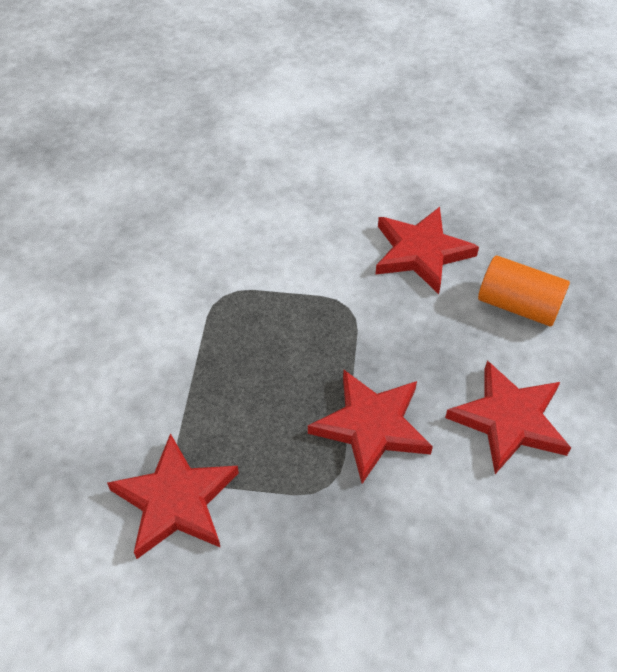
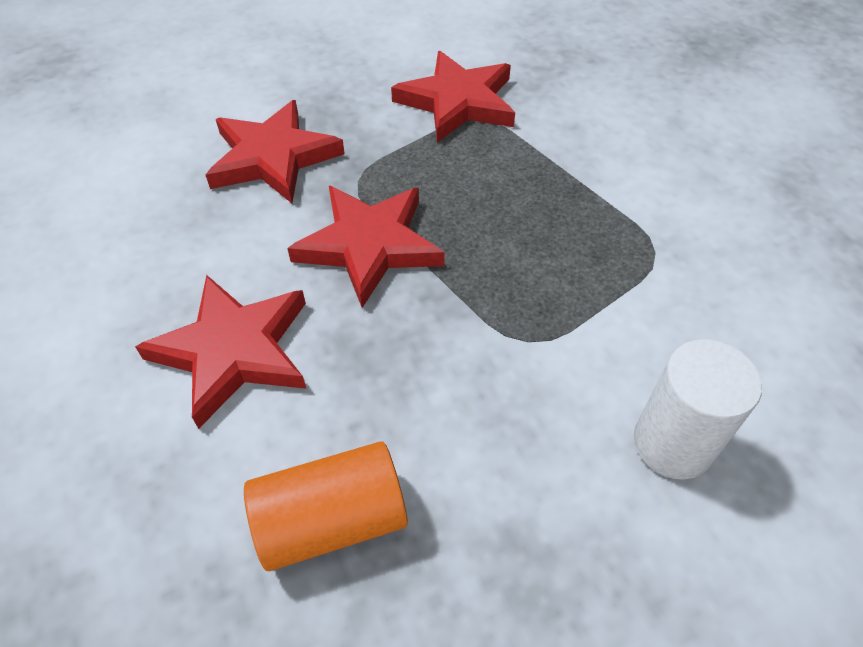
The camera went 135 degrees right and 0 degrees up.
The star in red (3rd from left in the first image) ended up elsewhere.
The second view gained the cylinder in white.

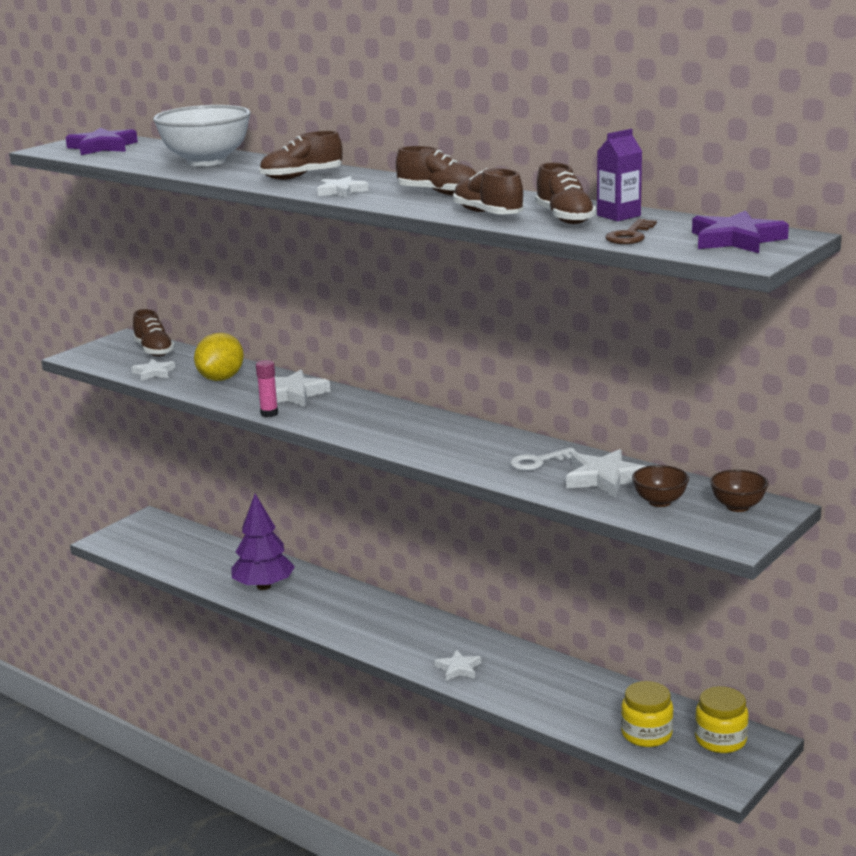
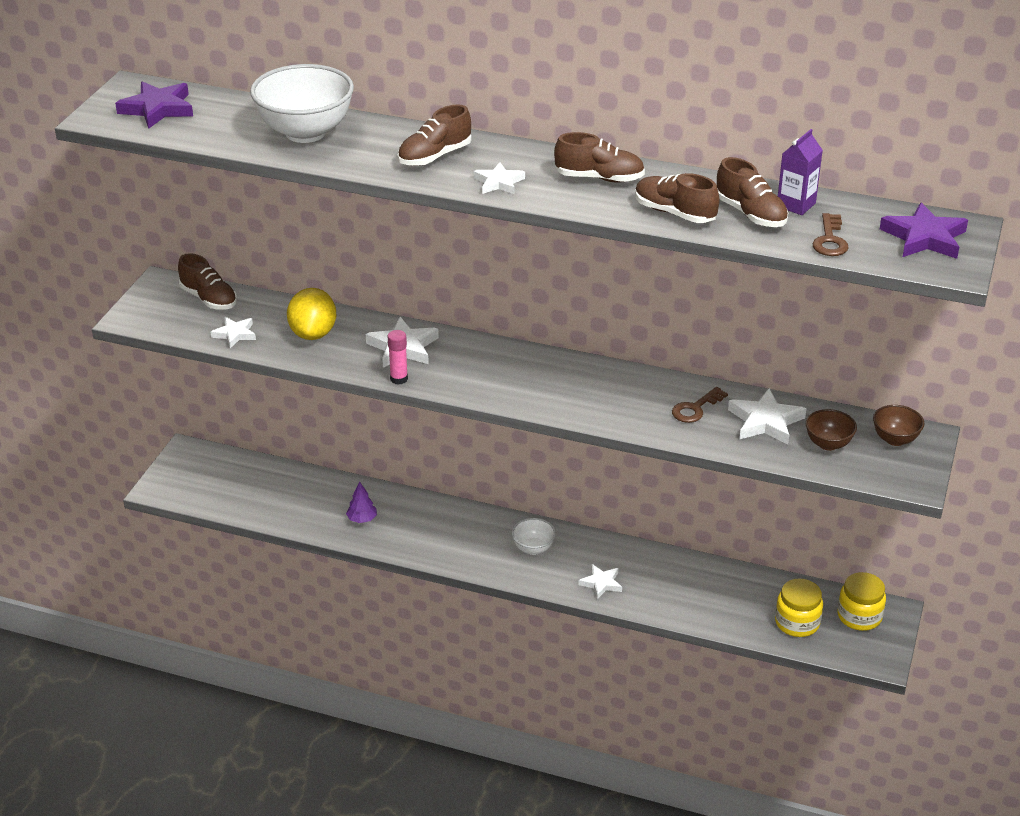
The camera went 20 degrees left and 15 degrees up.
The size of the tree in purple changed by a factor of 0.48.
What was the key in white turned into the key in brown (1st from left).
The second view gained the bowl in white (2nd from left).

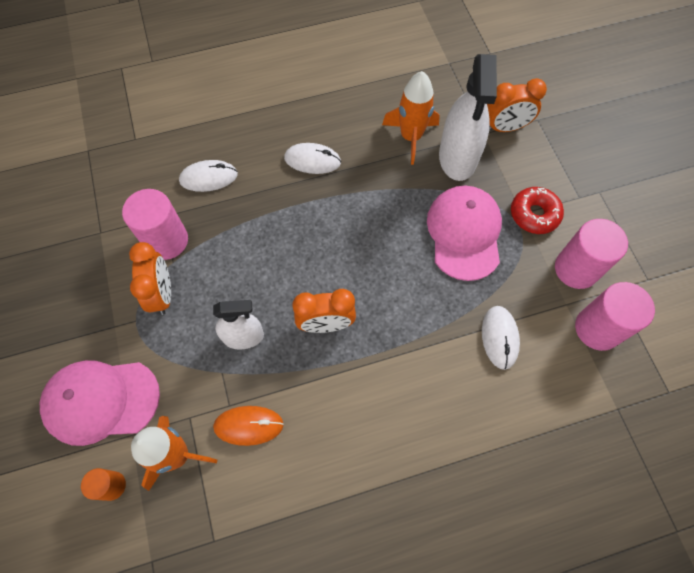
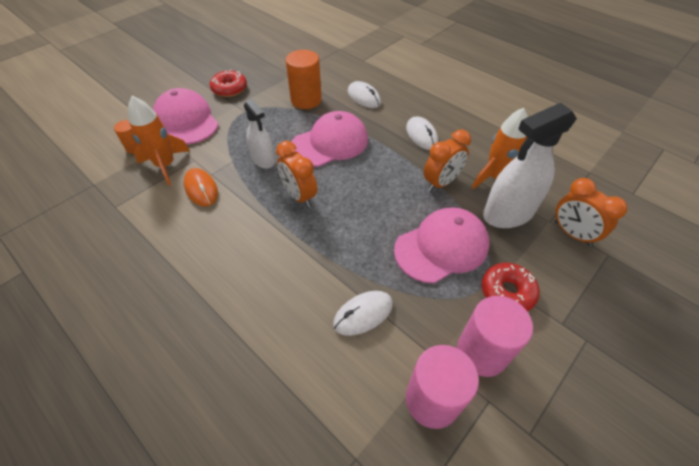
The camera went 60 degrees right and 15 degrees down.
What was the cylinder in pink (1st from left) turned into the cylinder in orange (2nd from left).
The clock in orange (1st from left in the first image) ended up elsewhere.
The second view gained the donut in red (1st from left).
The second view gained the cap in pink (2nd from left).

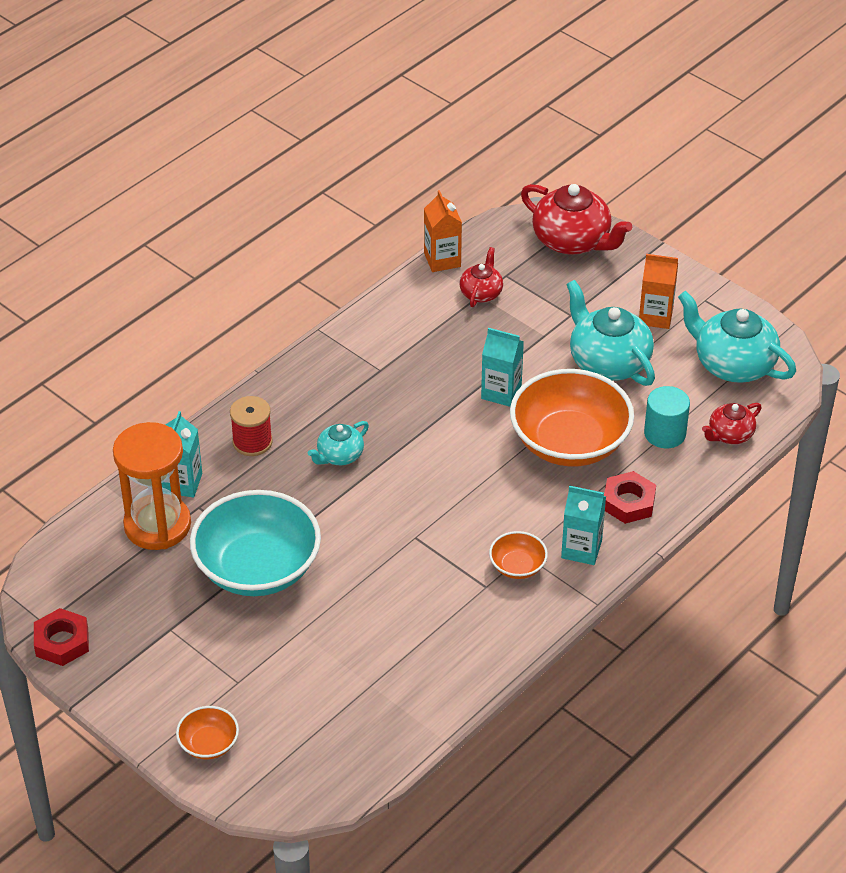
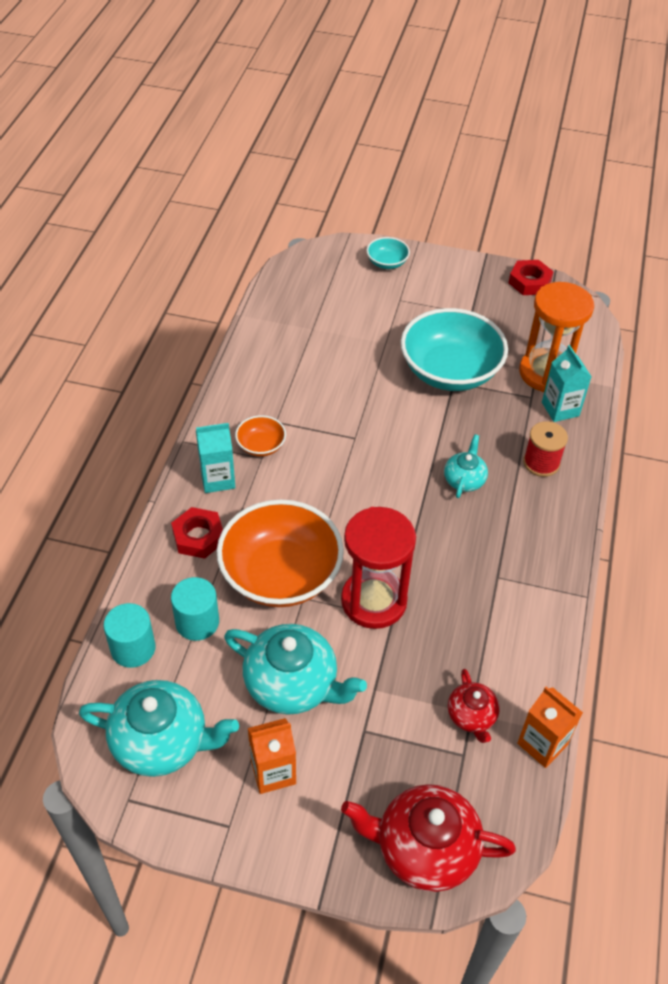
The camera went 150 degrees right and 5 degrees up.
What was the bowl in orange (1st from left) turned into the bowl in turquoise (1st from left).
Where the carton in turquoise (2nd from left) stood, the hourglass in red came to stand.
Where the teapot in red (3rd from left) stood, the cylinder in turquoise (1st from left) came to stand.

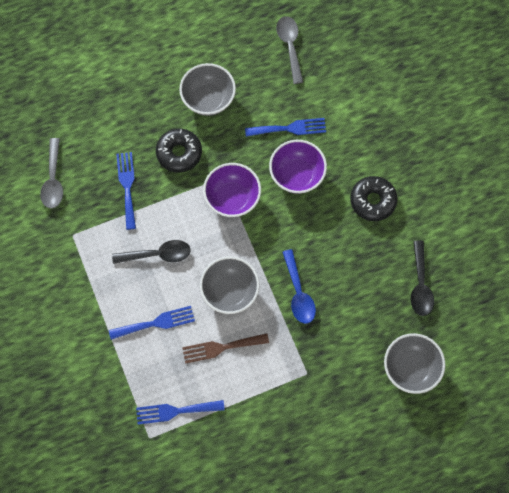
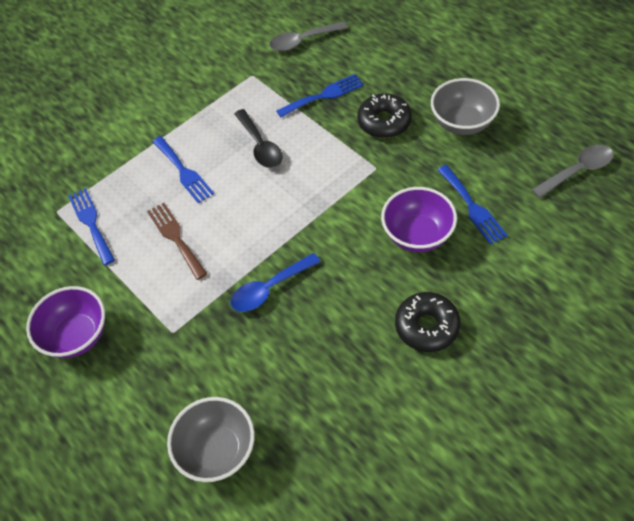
The camera went 75 degrees right and 15 degrees down.
The second view lost the bowl in grey (2nd from left).
The bowl in purple (1st from left) ended up elsewhere.
The second view lost the spoon in black (2nd from left).

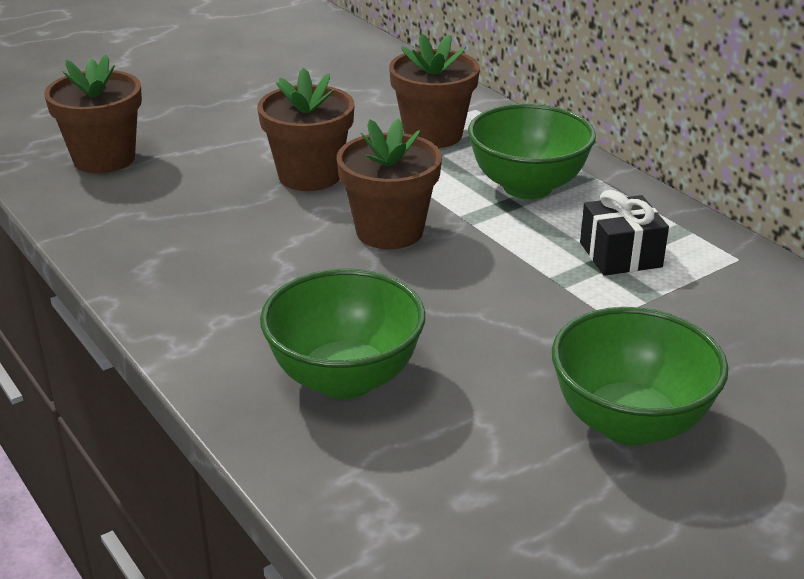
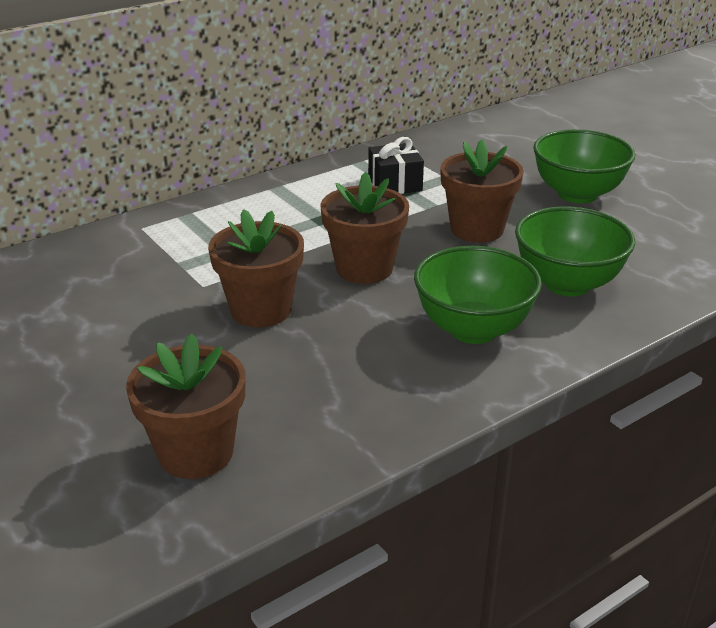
The camera went 90 degrees left and 0 degrees up.
The flower pot in brown (4th from left) ended up elsewhere.
The bowl in green (2nd from left in the first image) ended up elsewhere.

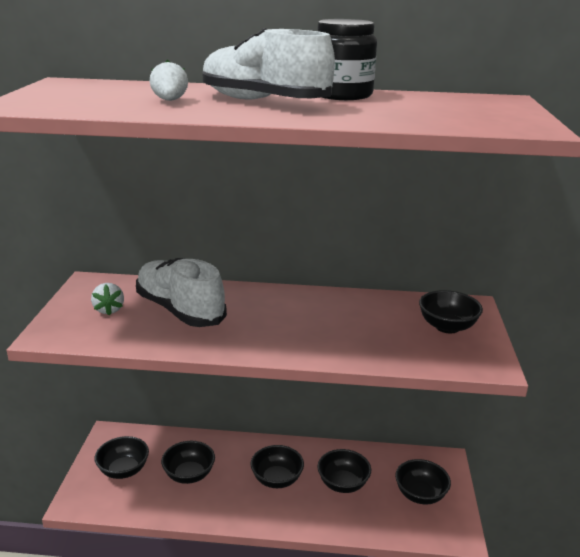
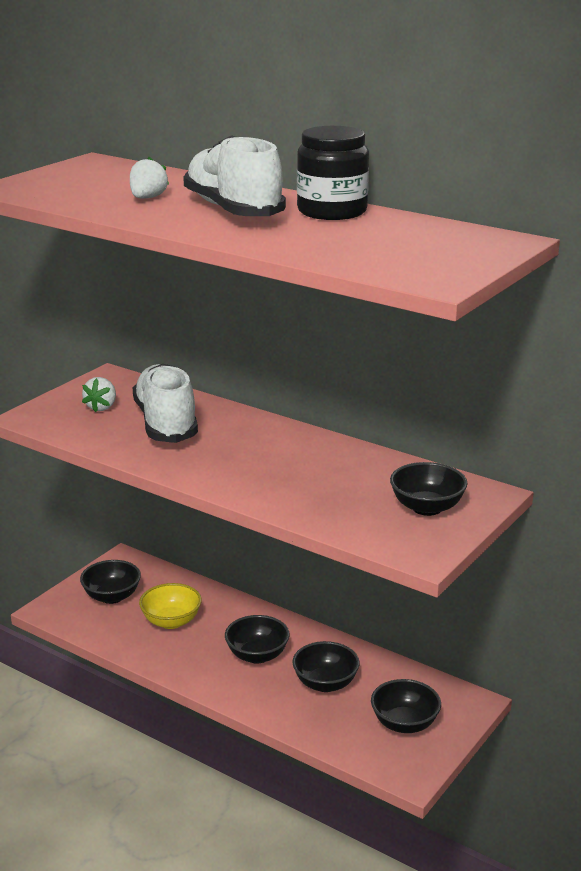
The camera went 30 degrees right and 0 degrees up.
What was the bowl in black (2nd from left) turned into the bowl in yellow.

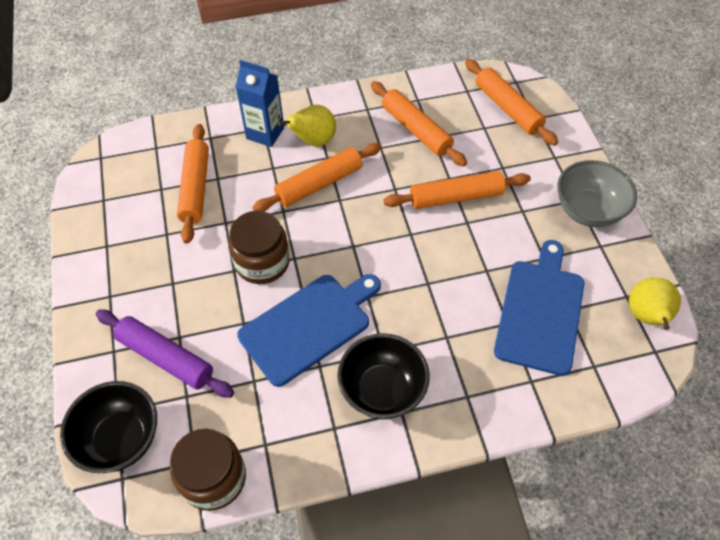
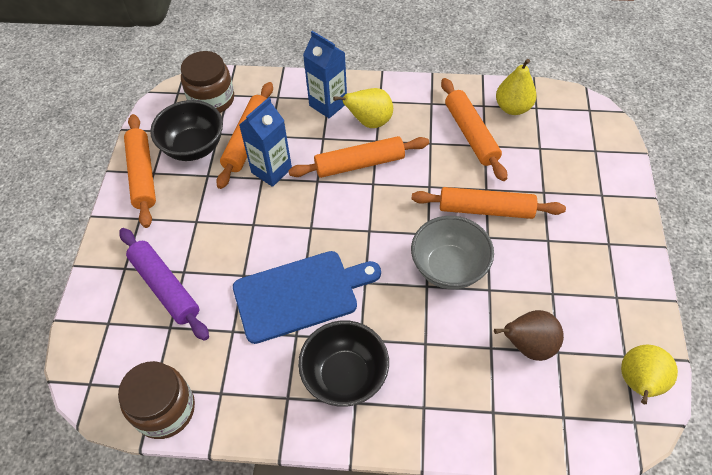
The camera went 20 degrees right and 0 degrees up.
The bowl in black (1st from left) ended up elsewhere.
The jar in brown (2nd from left) ended up elsewhere.
The rolling pin in orange (5th from left in the first image) ended up elsewhere.
Where the cutting board in blue (2nd from left) stood, the pear in brown came to stand.
The bowl in grey ended up elsewhere.
The second view gained the carton in blue (1st from left).
The second view gained the pear in yellow (2nd from left).

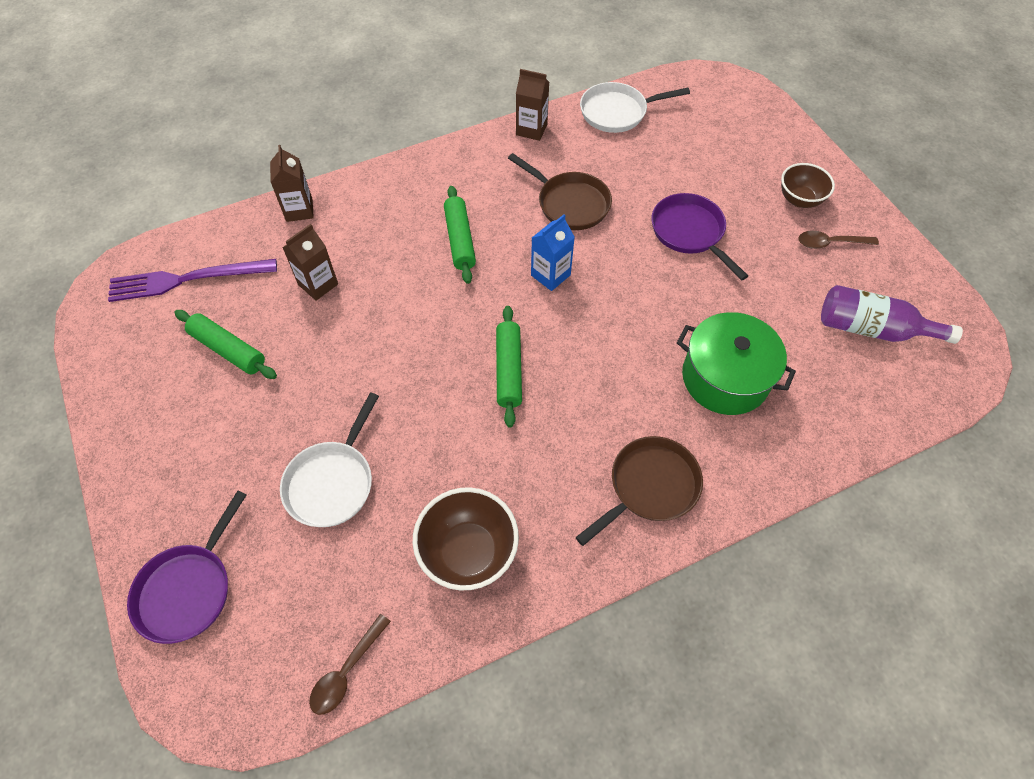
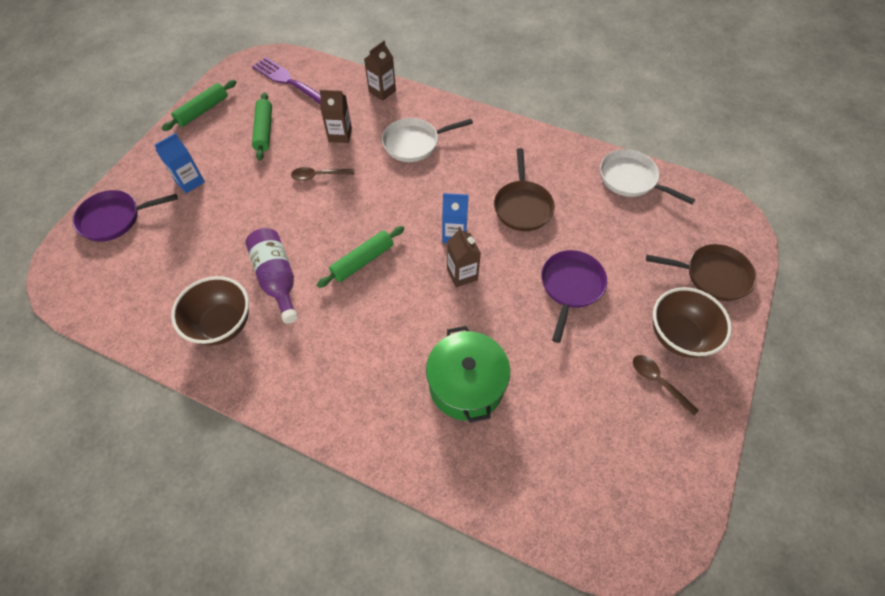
The camera went 50 degrees right and 0 degrees up.
The pan in white (1st from left) ended up elsewhere.
The spoon in brown (1st from left) ended up elsewhere.
The rolling pin in green (2nd from left in the first image) ended up elsewhere.
The carton in brown (3rd from left) ended up elsewhere.
The pan in brown (2nd from left) ended up elsewhere.
The size of the bowl in brown (2nd from left) changed by a factor of 1.50.
The bottle in purple ended up elsewhere.
The second view gained the carton in blue (1st from left).

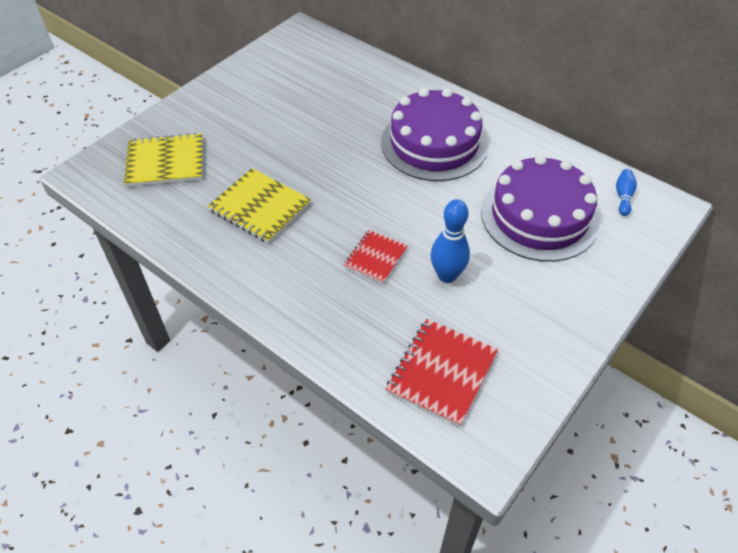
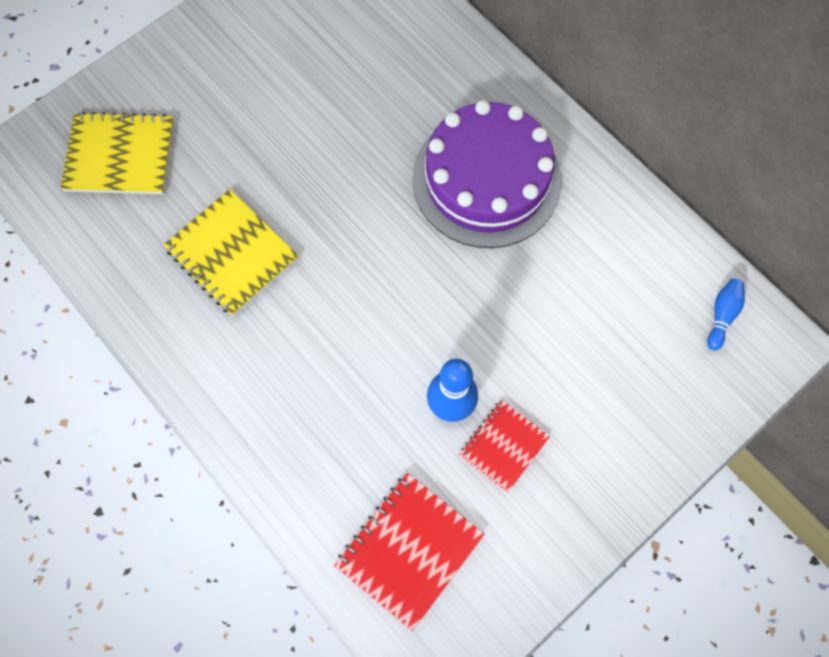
The camera went 10 degrees right and 20 degrees up.
The notebook in red (1st from left in the first image) ended up elsewhere.
The second view lost the cake in purple (2nd from left).

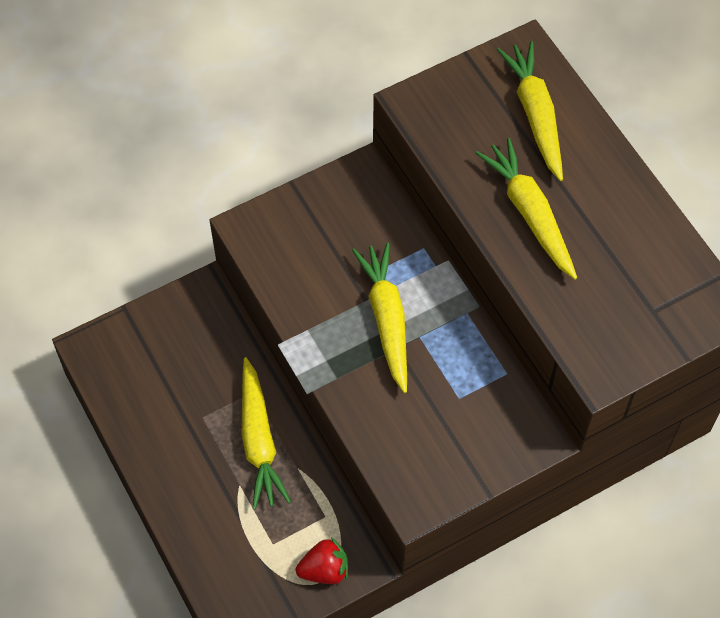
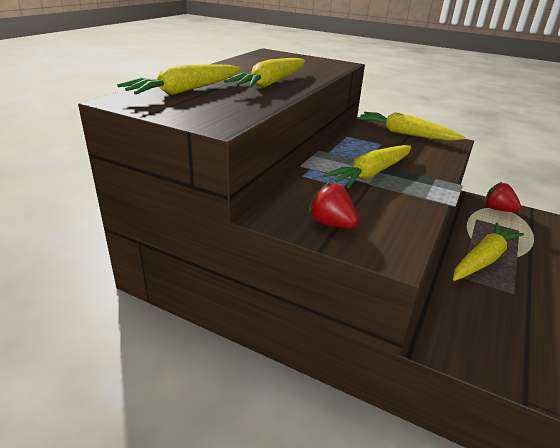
The camera went 125 degrees left and 30 degrees down.
The second view gained the strawberry in red (1st from left).
The second view gained the carrot in yellow (4th from left).

